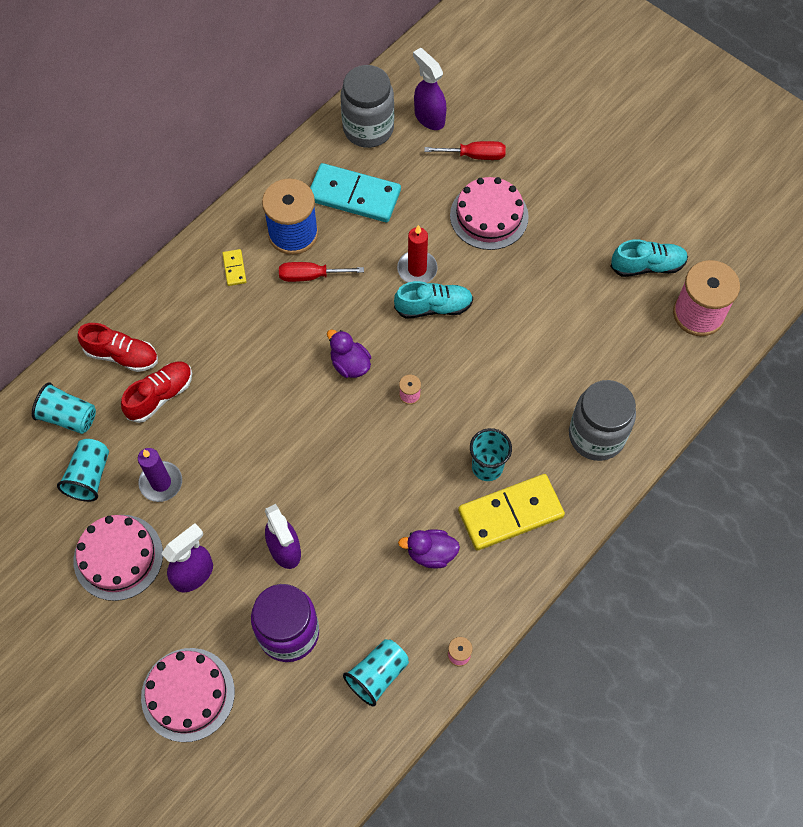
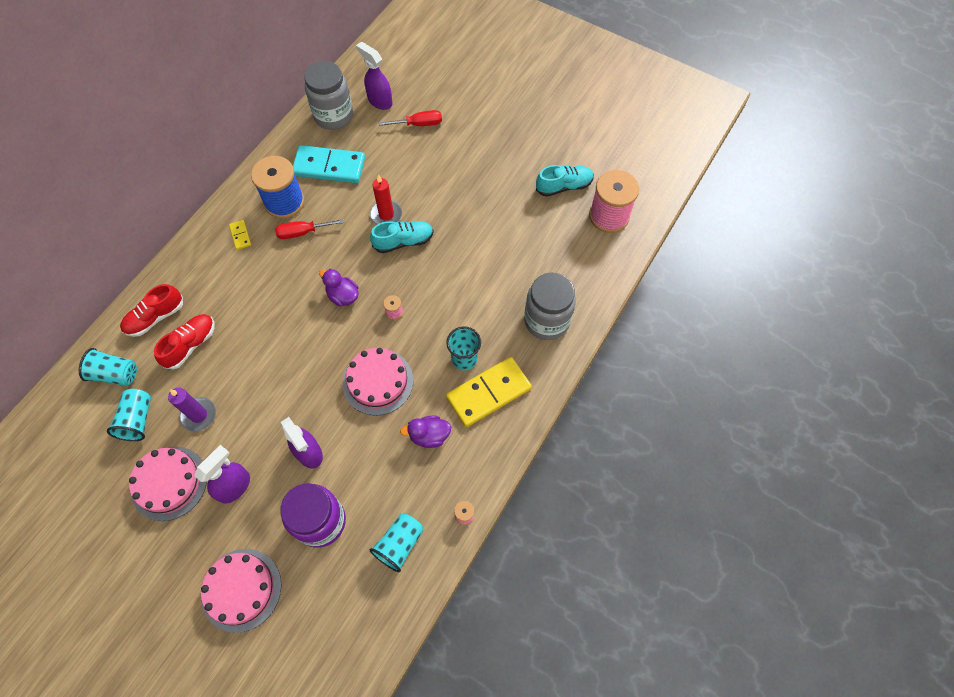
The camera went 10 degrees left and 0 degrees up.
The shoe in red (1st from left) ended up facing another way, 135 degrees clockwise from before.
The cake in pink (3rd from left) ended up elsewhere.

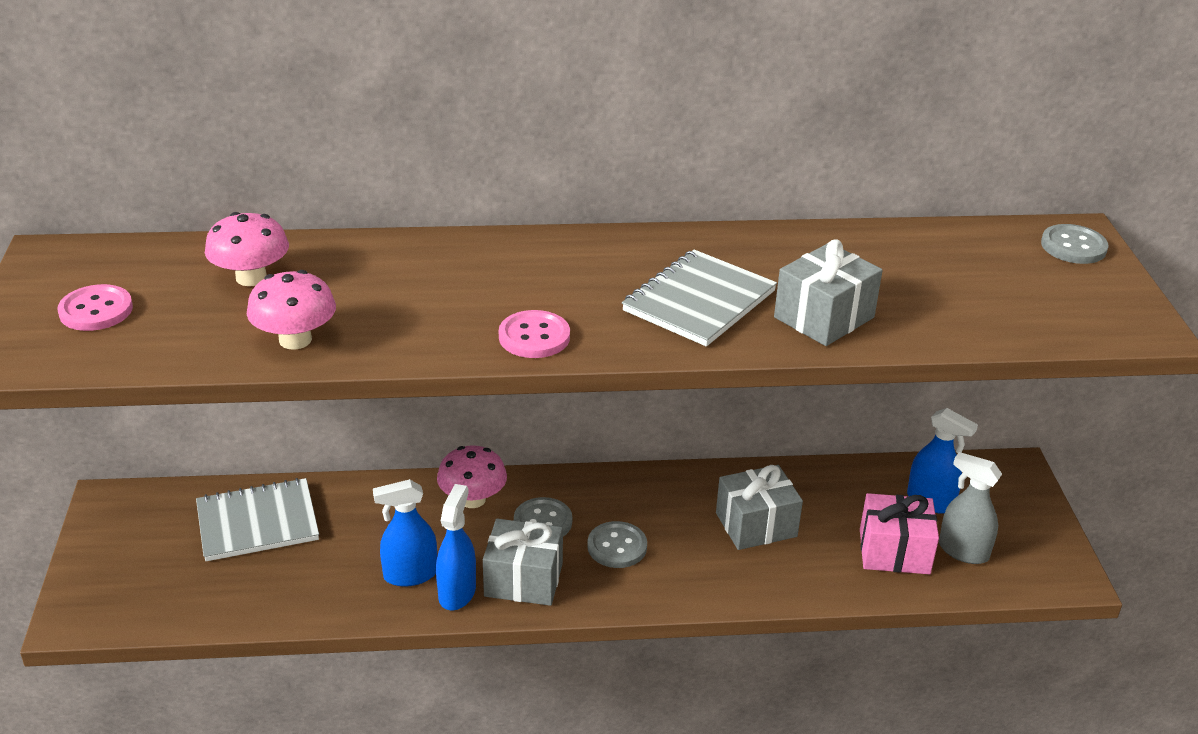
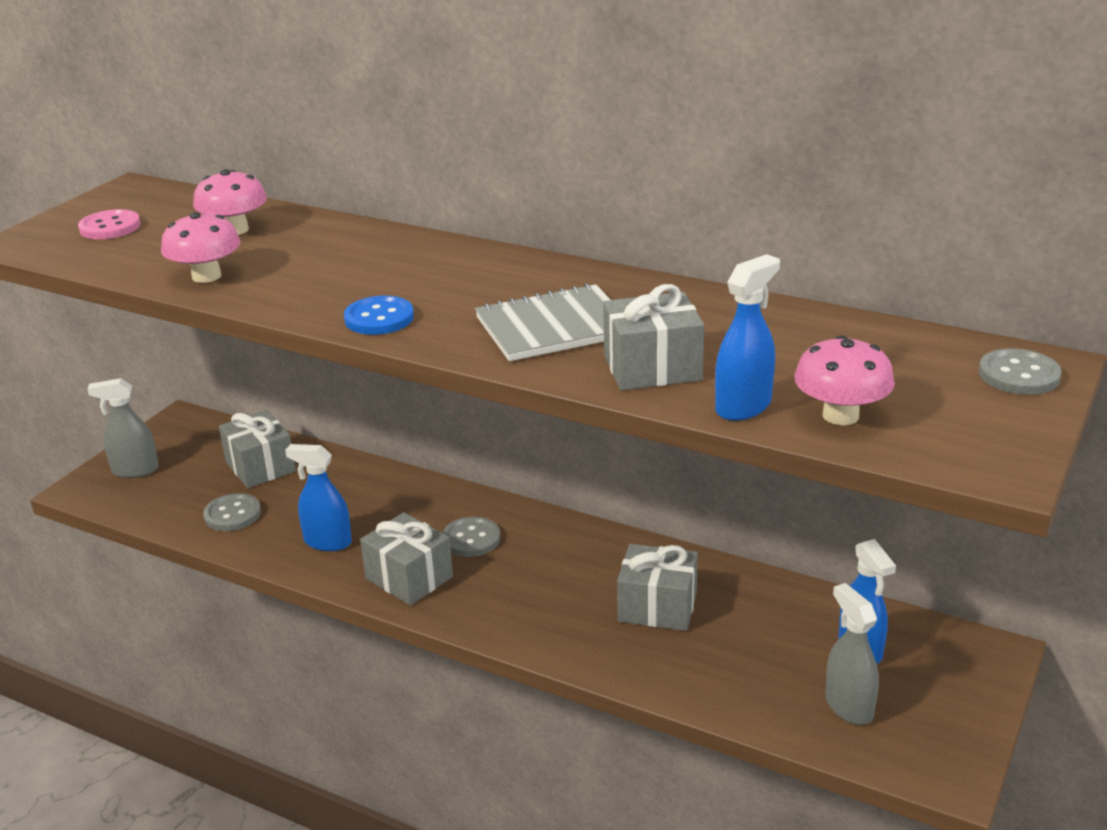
The camera went 35 degrees right and 5 degrees down.
Where the notebook in grey (1st from left) stood, the gift in grey (1st from left) came to stand.
The spray bottle in blue (2nd from left) ended up elsewhere.
The mushroom in pink (3rd from left) ended up elsewhere.
What was the button in pink (2nd from left) turned into the button in blue.
The button in grey (2nd from left in the first image) ended up elsewhere.
The second view lost the gift in pink.
The second view gained the spray bottle in grey (1st from left).

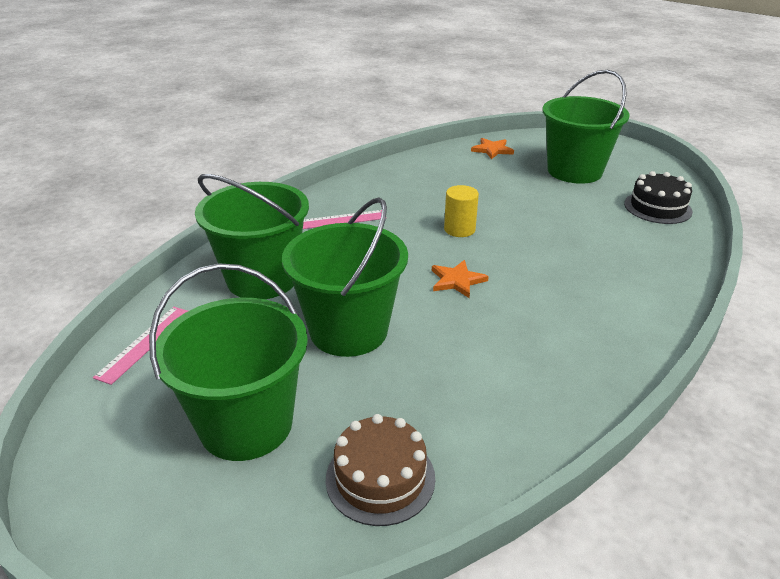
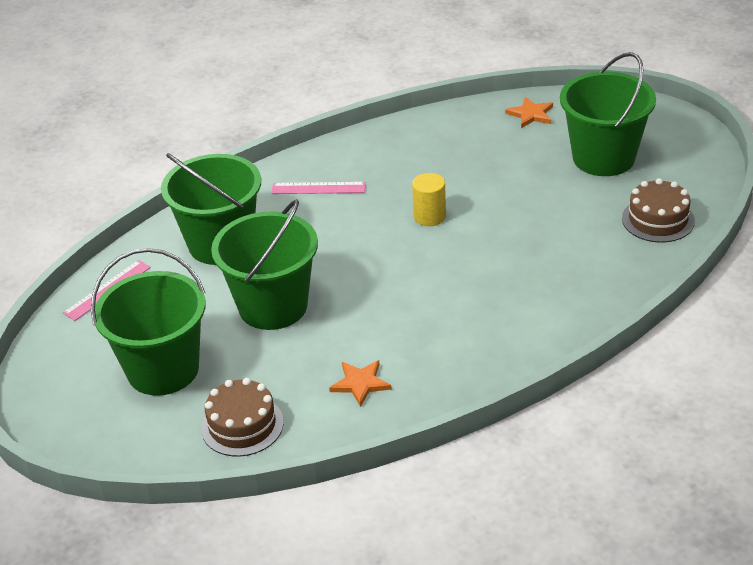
The camera went 20 degrees right and 5 degrees up.
The star in orange (1st from left) ended up elsewhere.
What was the cake in black turned into the cake in brown (2nd from left).

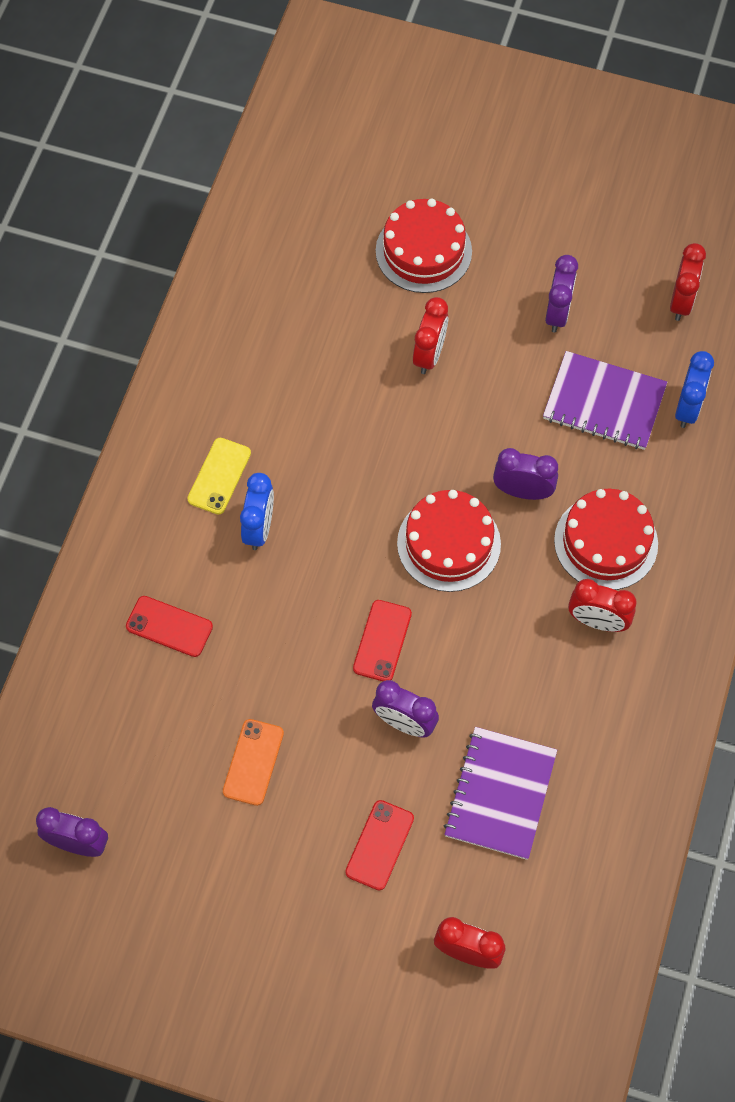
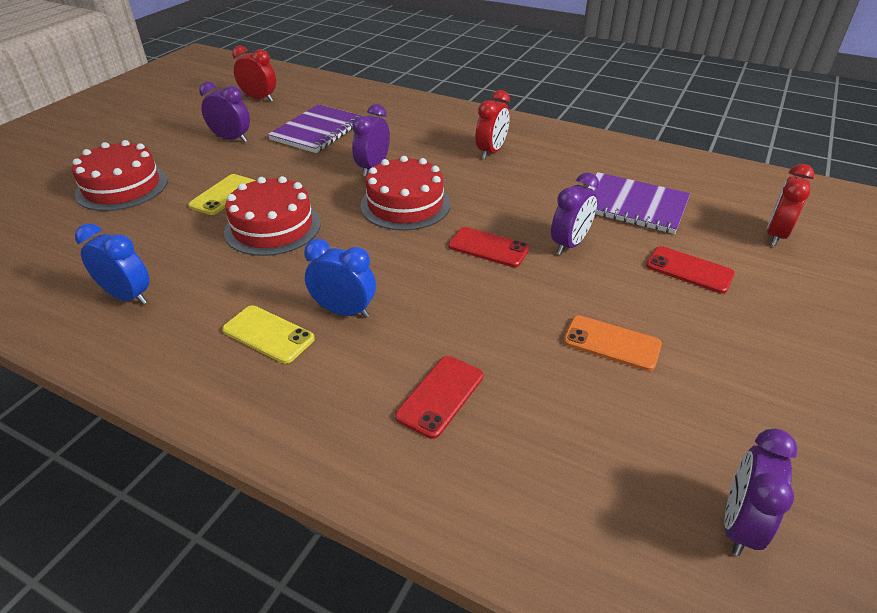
The camera went 80 degrees left and 25 degrees down.
Where the clock in red (1st from left) stood, the phone in yellow (1st from left) came to stand.
The cake in red (3rd from left in the first image) ended up elsewhere.
The clock in blue (2nd from left in the first image) ended up elsewhere.

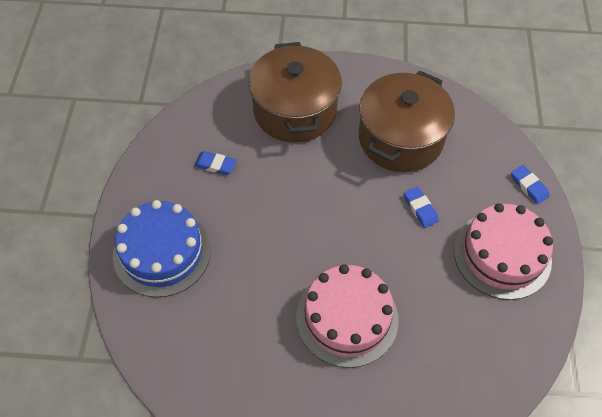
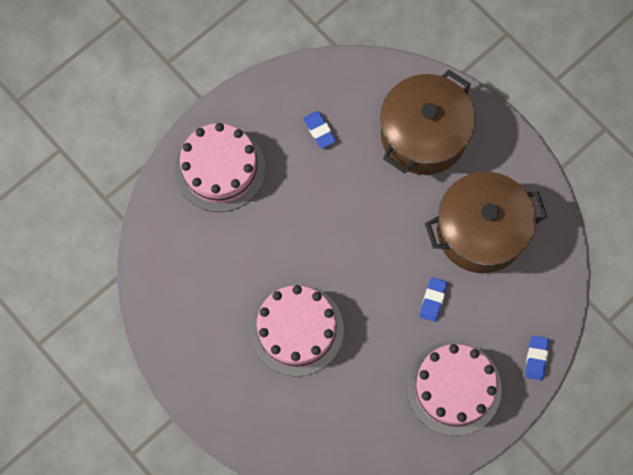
The camera went 45 degrees right and 15 degrees up.
What was the cake in blue turned into the cake in pink (1st from left).

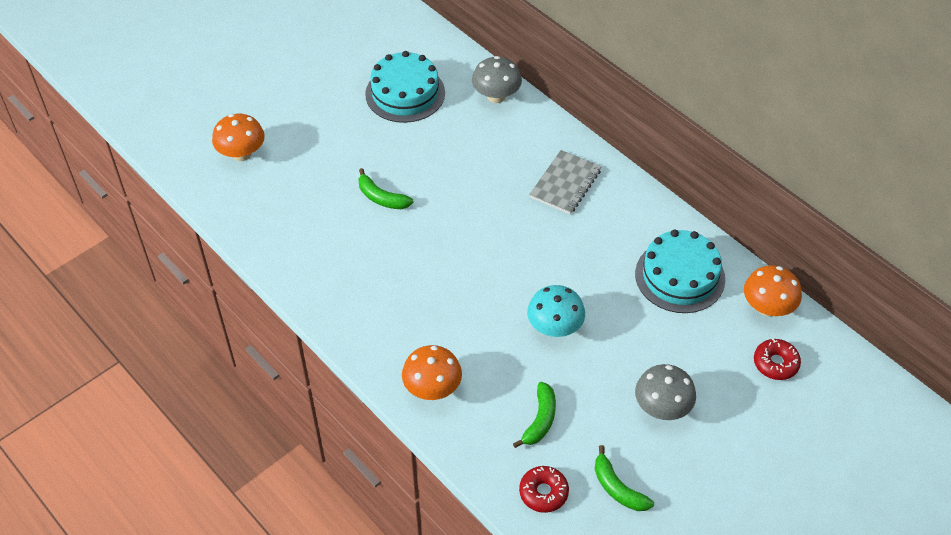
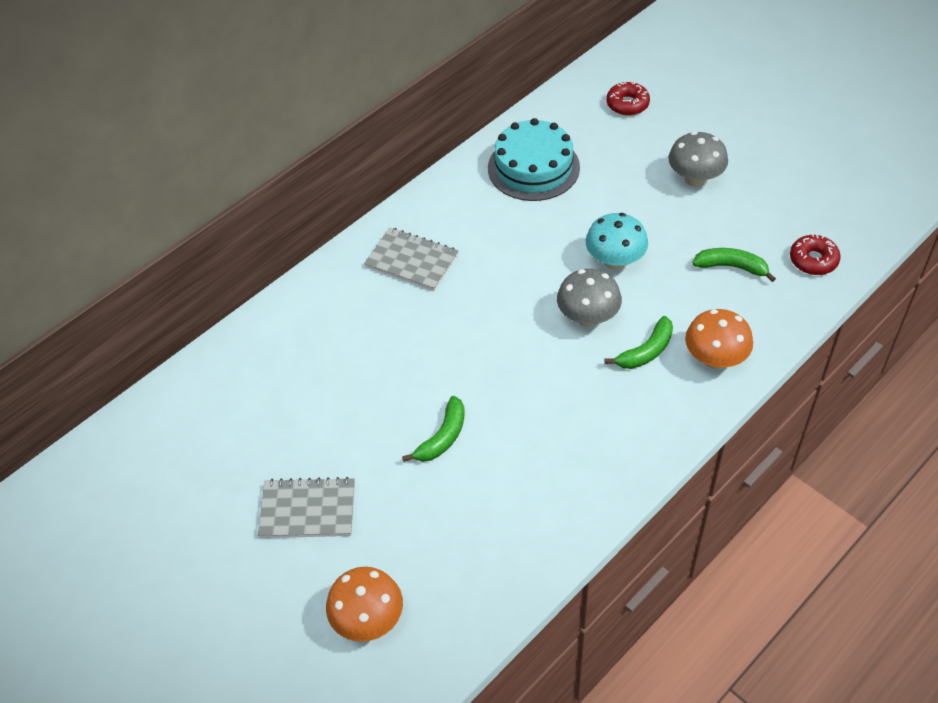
The camera went 90 degrees left and 0 degrees up.
The second view lost the cake in turquoise (1st from left).
The mushroom in grey (1st from left) ended up elsewhere.
The banana in green (3rd from left in the first image) ended up elsewhere.
The second view lost the mushroom in orange (3rd from left).
The second view gained the notebook in grey (1st from left).

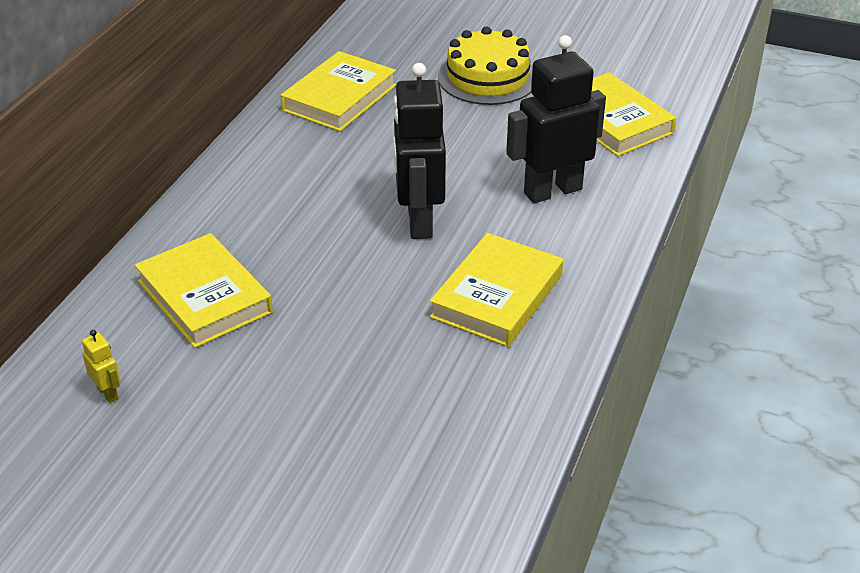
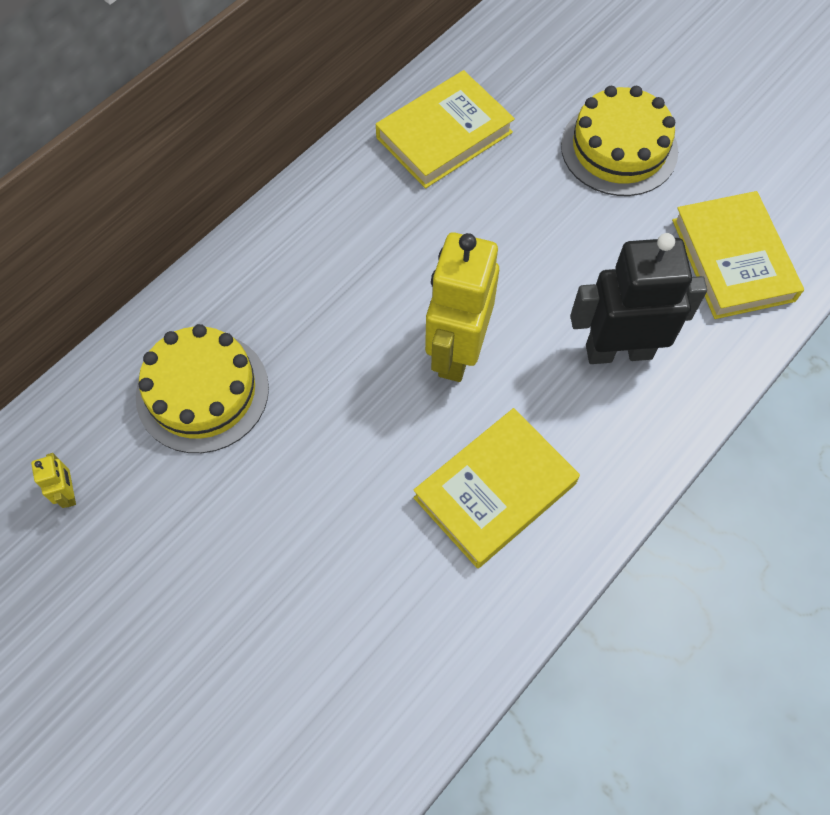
The camera went 20 degrees right and 25 degrees up.
Where the book in yellow (1st from left) stood, the cake in yellow (1st from left) came to stand.
What was the robot in black (1st from left) turned into the robot in yellow (2nd from left).

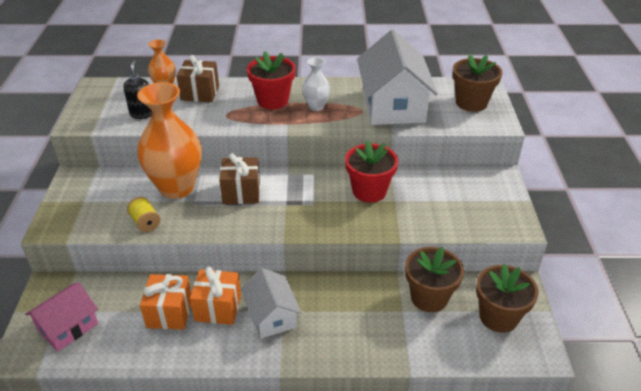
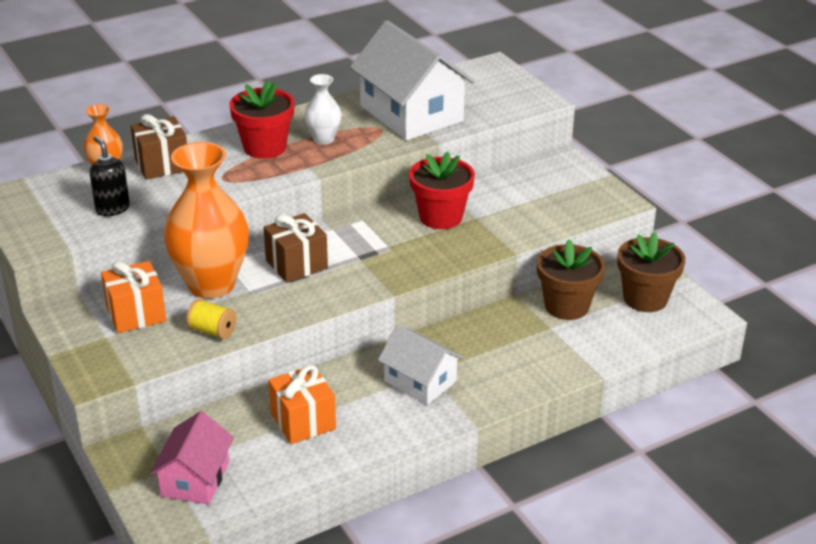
The camera went 30 degrees left and 5 degrees down.
The gift in orange (2nd from left in the first image) ended up elsewhere.
The second view lost the flower pot in brown (2nd from left).

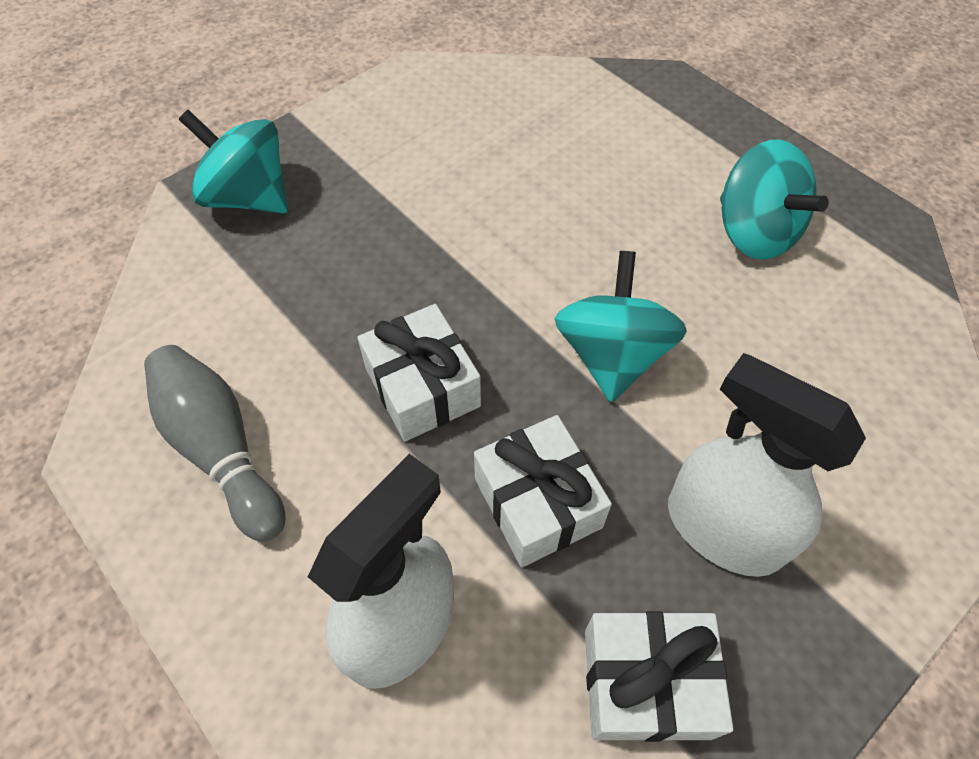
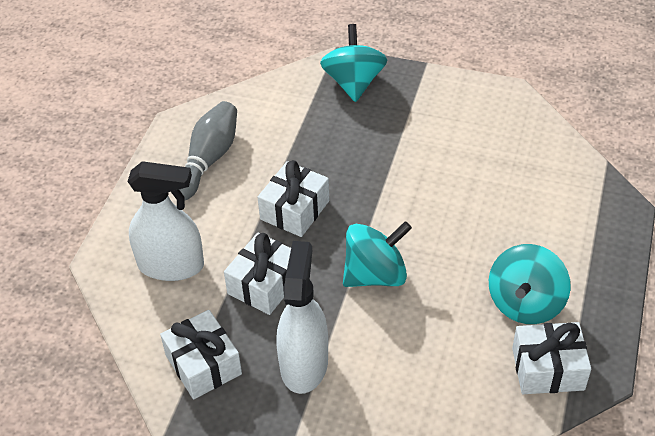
The camera went 60 degrees right and 10 degrees down.
The second view gained the gift in white (4th from left).

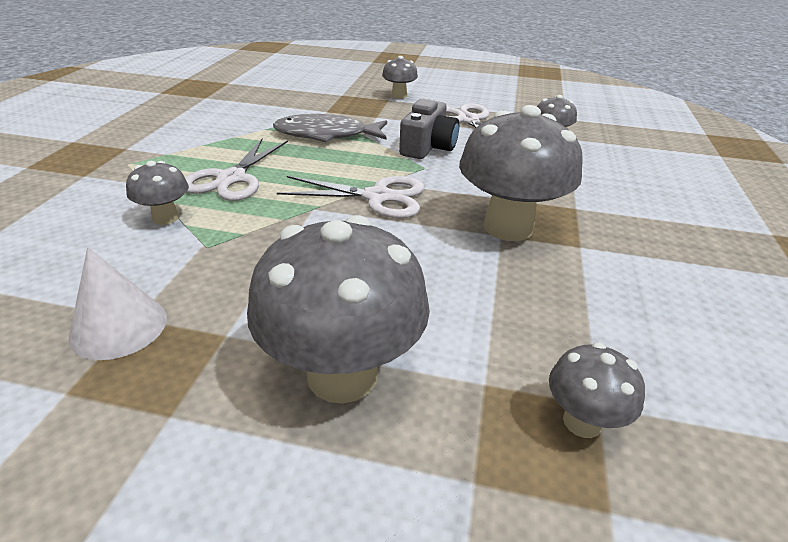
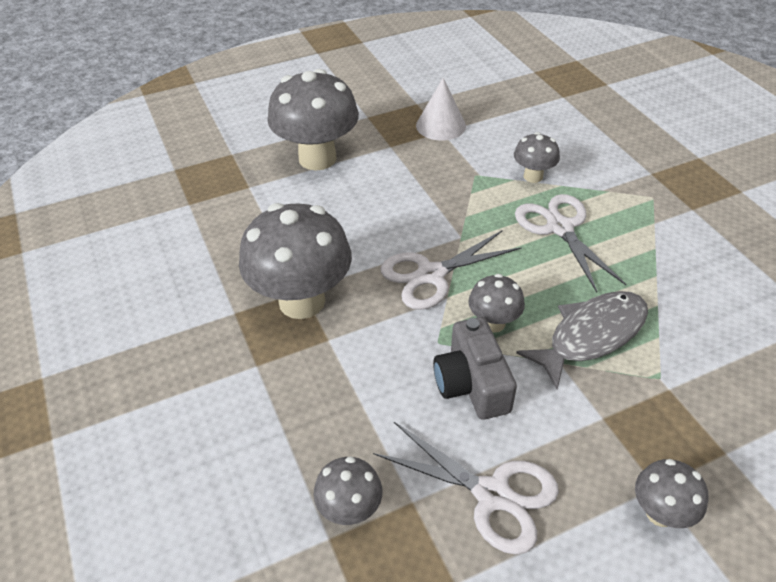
The camera went 145 degrees right and 10 degrees up.
The mushroom in grey (6th from left in the first image) ended up elsewhere.

